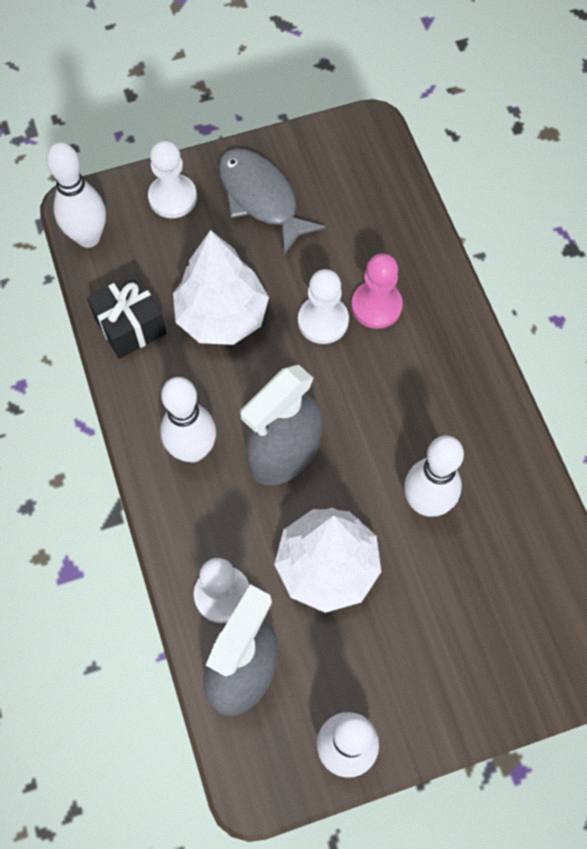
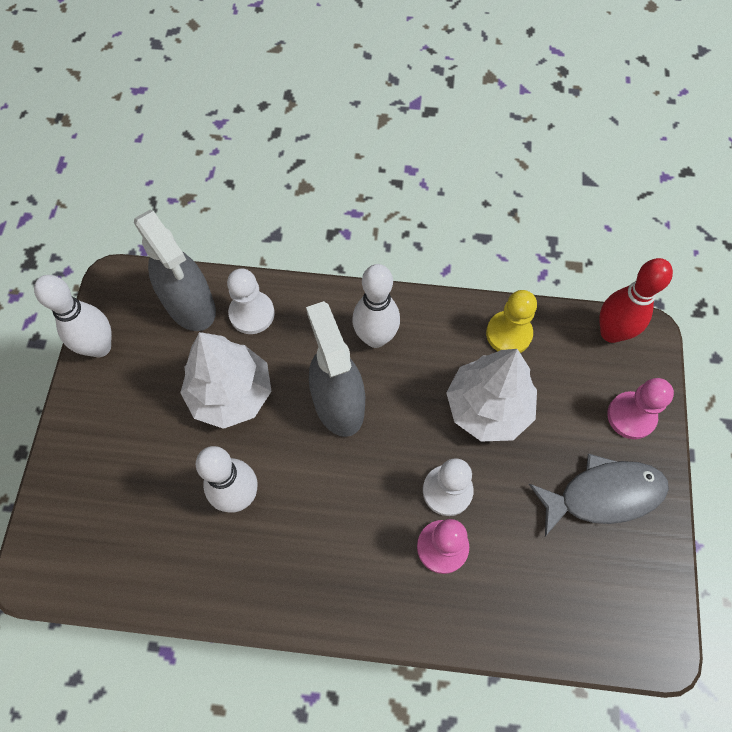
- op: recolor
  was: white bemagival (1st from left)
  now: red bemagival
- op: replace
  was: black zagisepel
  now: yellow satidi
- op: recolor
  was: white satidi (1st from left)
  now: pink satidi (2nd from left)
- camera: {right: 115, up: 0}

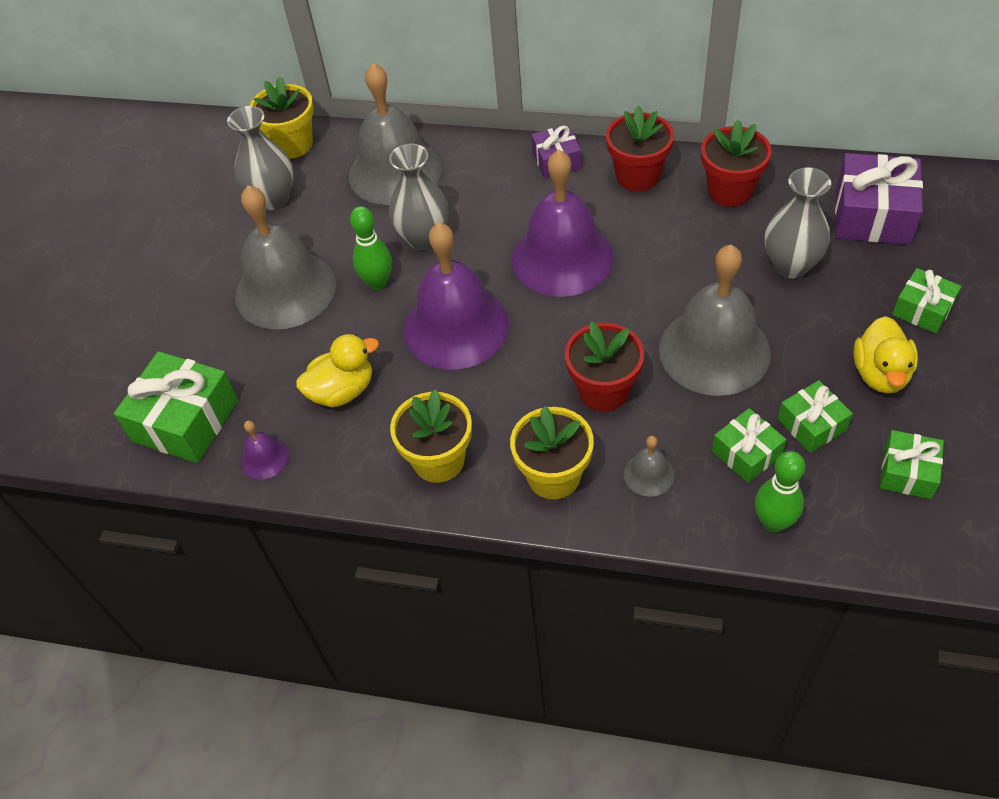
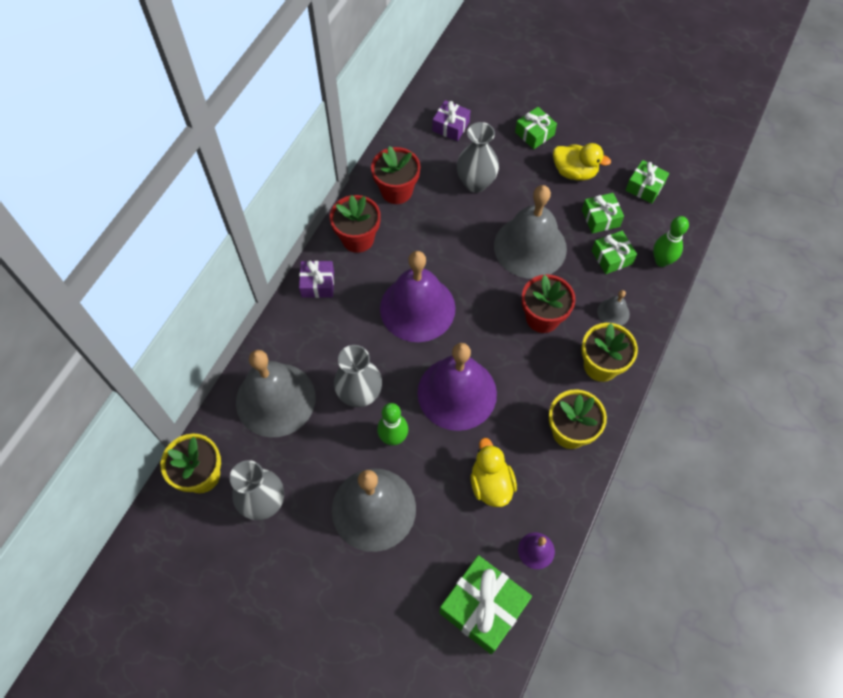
- op: resize
  was: purple zagisepel (2nd from left)
  ratio: 0.58
- camera: {right: -80, up: 10}

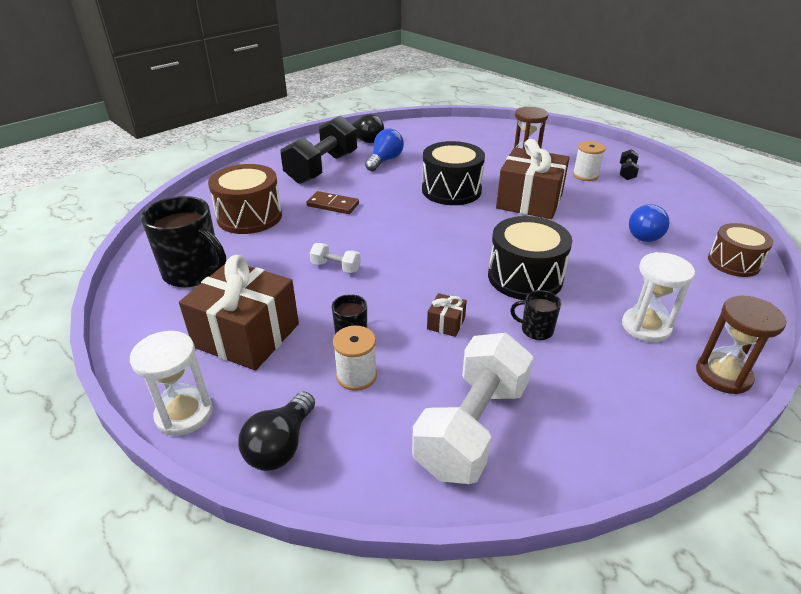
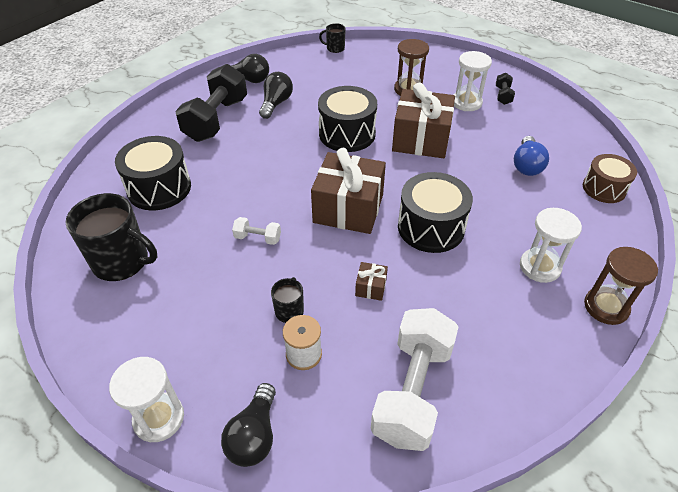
- op: move
  was: brown zagisepel (1st from left)
- op: recolor
  was: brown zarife (1st from left)
  now: black zarife (1st from left)
- op: delete
  was: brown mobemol
- op: recolor
  was: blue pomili (1st from left)
  now: black pomili (3rd from left)
- op: move
  was: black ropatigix (3rd from left)
- op: replace
  was: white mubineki (2nd from left)
  now: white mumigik (2nd from left)
- camera: {right: -10, up: 10}

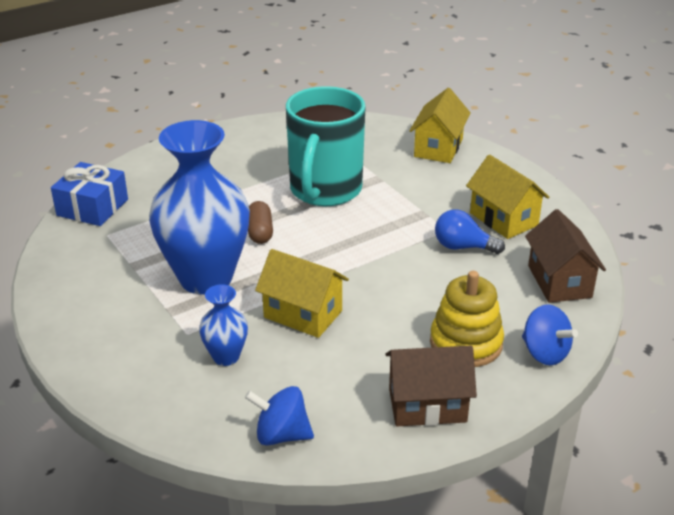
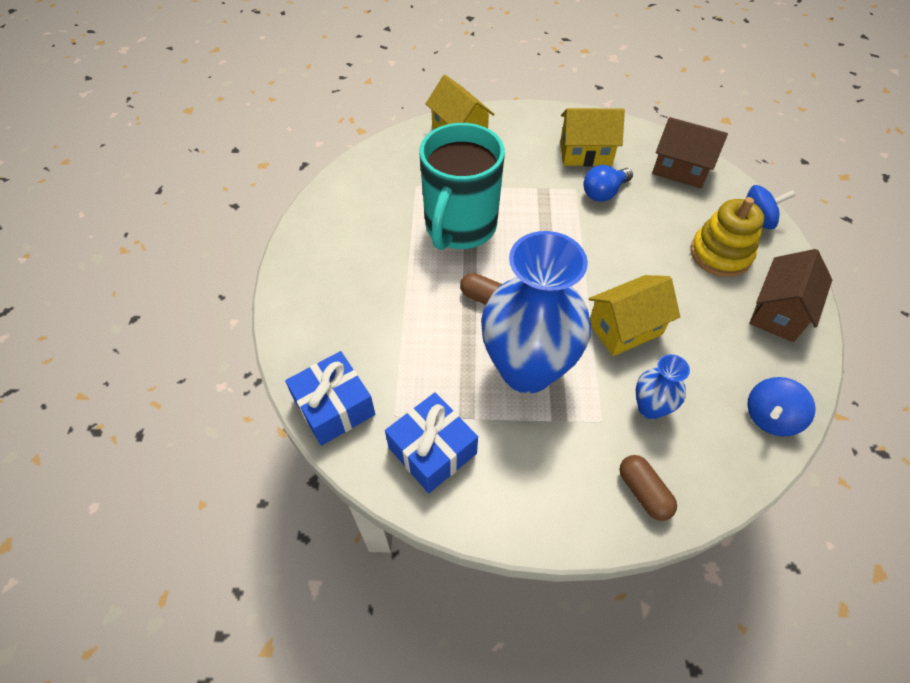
- op: rotate
  was: turquoise ropatigix
  clockwise: 60
- op: insert
  now: blue zagisepel (2nd from left)
- op: insert
  now: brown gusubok (2nd from left)
- camera: {right: -55, up: 20}

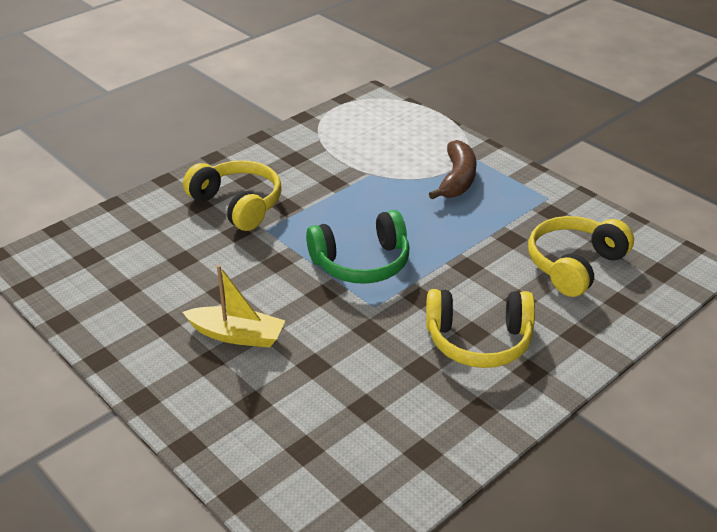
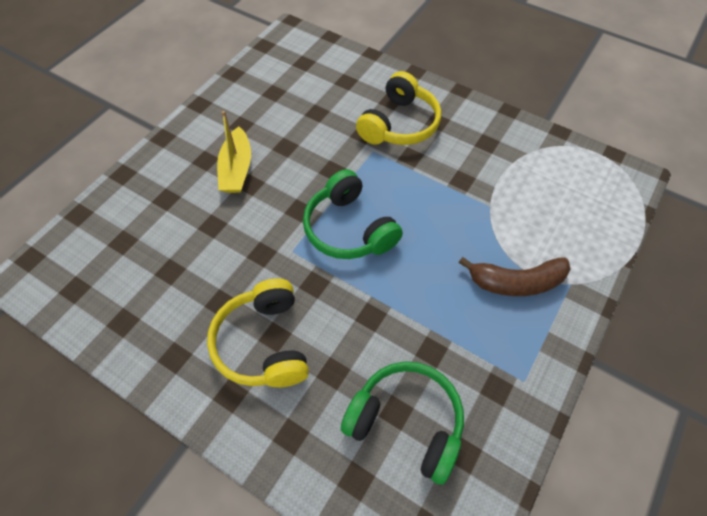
- op: recolor
  was: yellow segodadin (3rd from left)
  now: green segodadin (2nd from left)
- camera: {right: 75, up: 20}

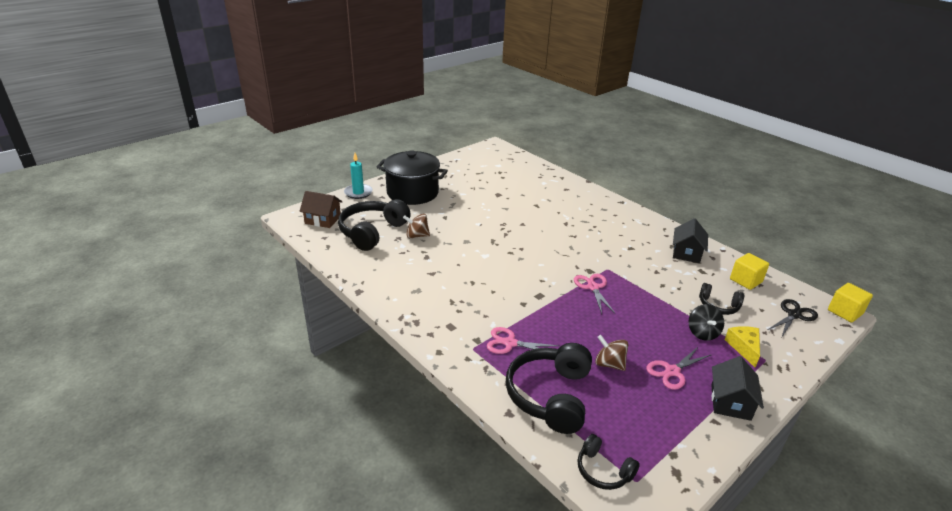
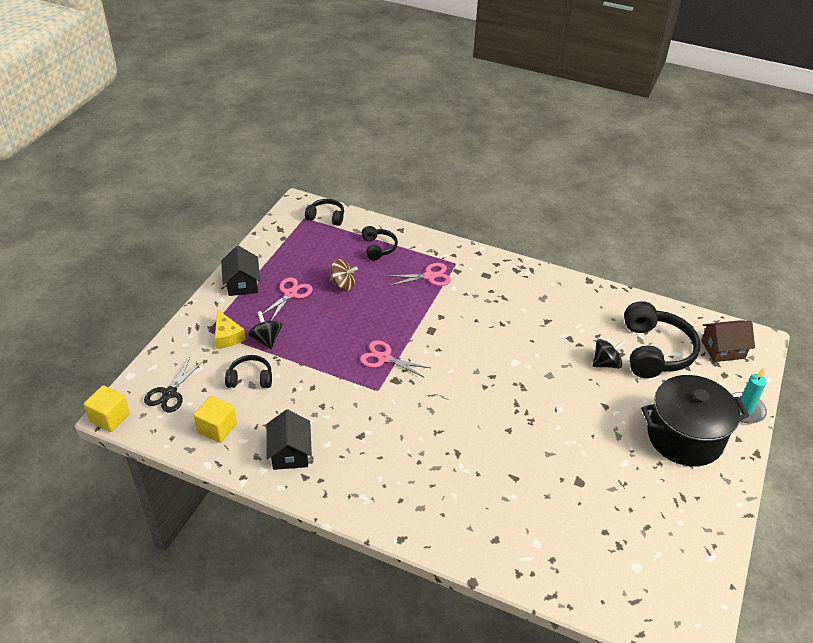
- op: recolor
  was: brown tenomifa (1st from left)
  now: black tenomifa (2nd from left)
- op: resize
  was: black segodadin (2nd from left in the first image)
  ratio: 0.53
- op: rotate
  was: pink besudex (2nd from left)
  clockwise: 150
- camera: {right: 155, up: 10}

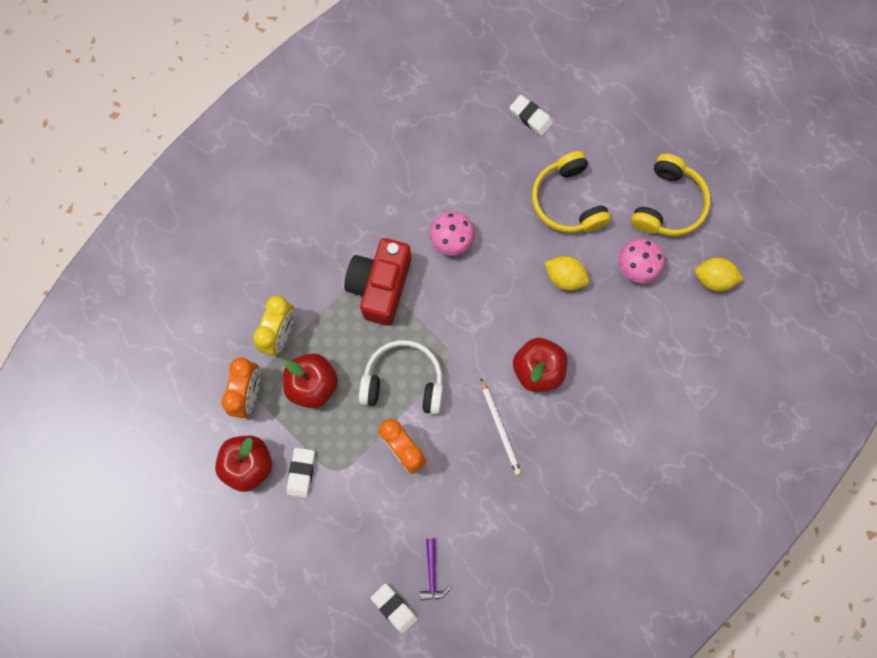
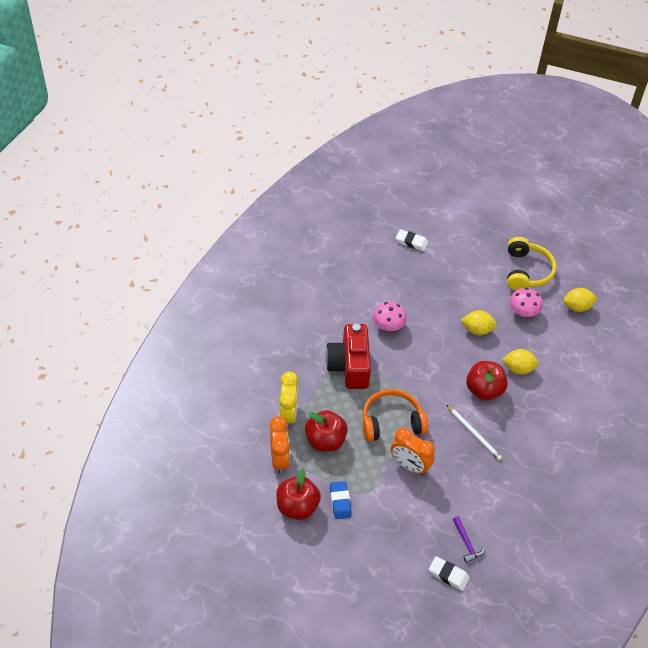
- op: recolor
  was: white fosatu (1st from left)
  now: blue fosatu
- op: recolor
  was: white segodadin
  now: orange segodadin
- op: delete
  was: yellow segodadin (1st from left)
- op: insert
  now: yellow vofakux (2nd from left)
- camera: {right: -20, up: -25}

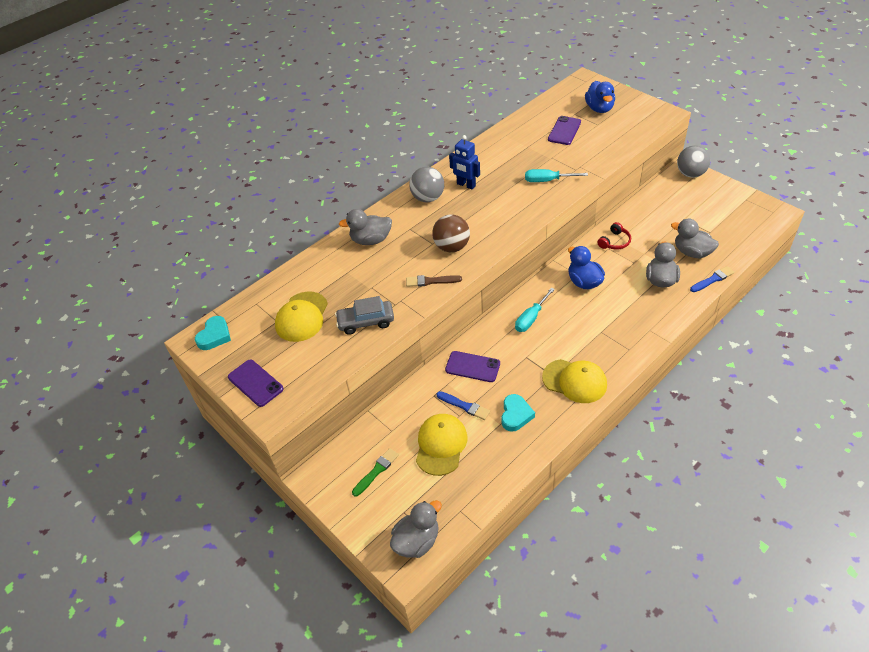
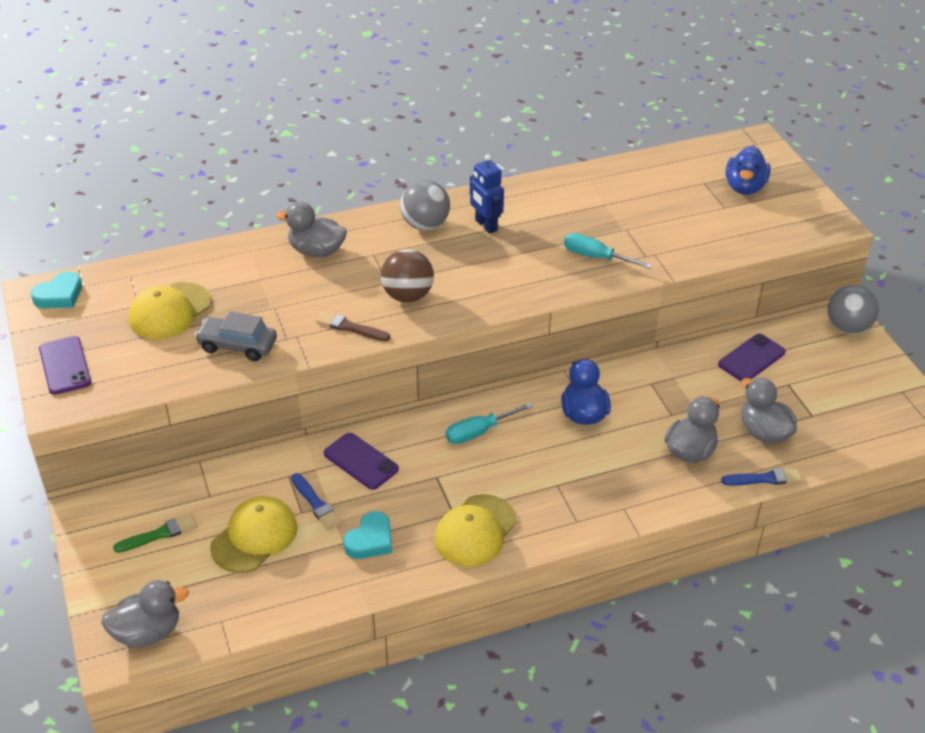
- op: rotate
  was: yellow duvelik (3rd from left)
  clockwise: 75
- op: move
  was: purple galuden (3rd from left)
- op: delete
  was: red segodadin
- camera: {right: 20, up: -5}

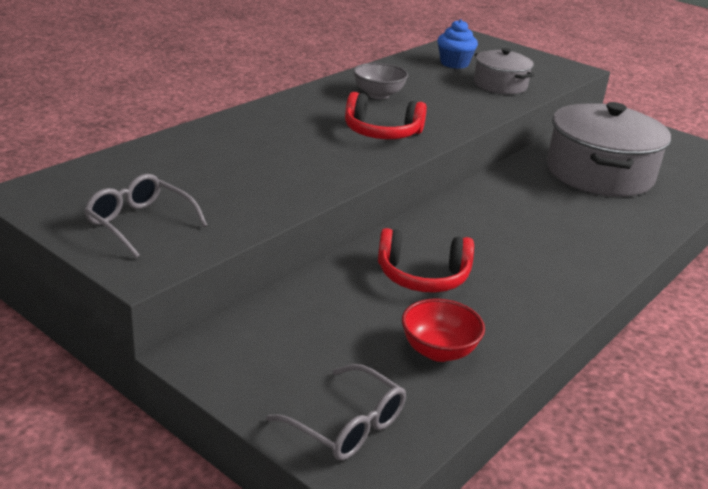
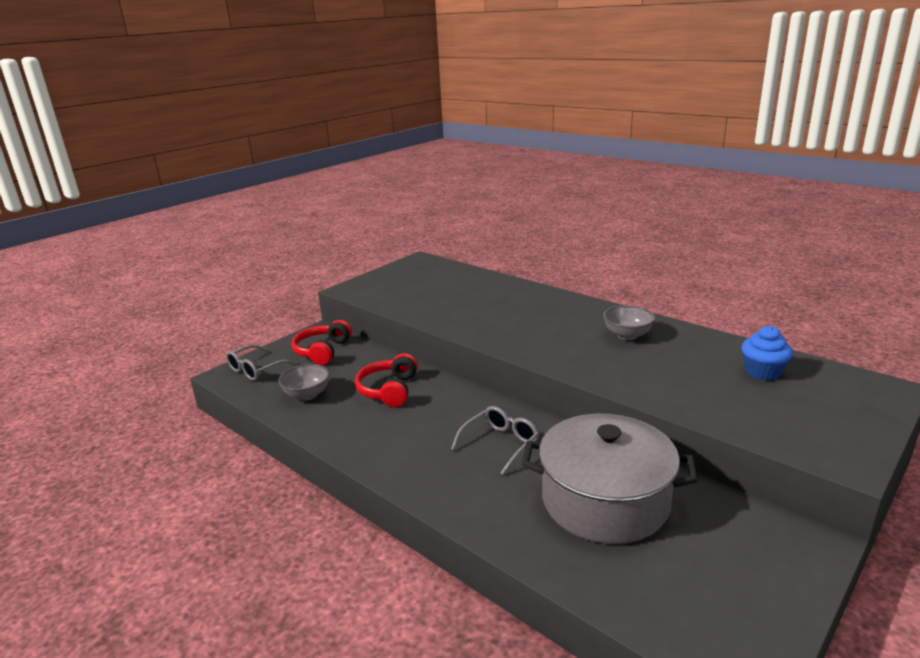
- op: move
  was: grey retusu (1st from left in the first image)
  now: grey retusu (2nd from left)
- op: move
  was: red segodadin (1st from left)
- op: recolor
  was: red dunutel
  now: grey dunutel (1st from left)
- op: delete
  was: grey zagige (1st from left)
- camera: {right: 95, up: -5}

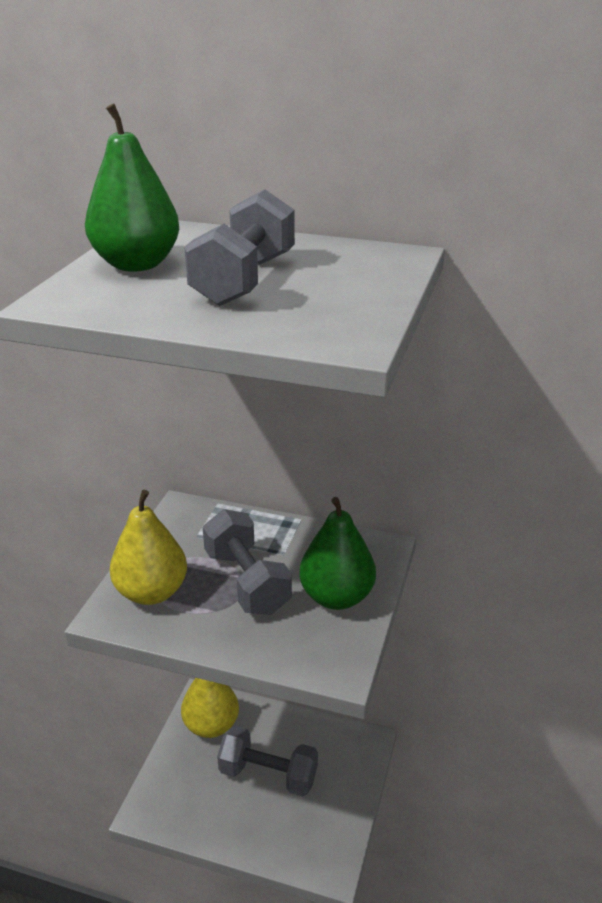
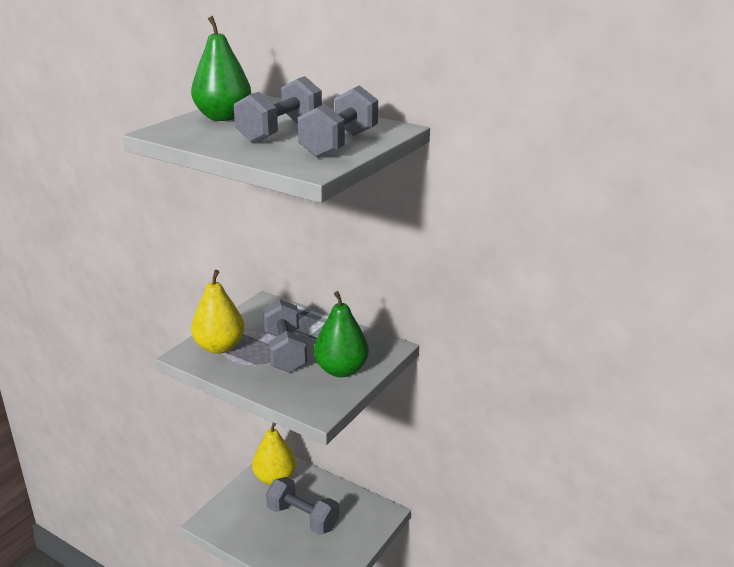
- op: insert
  now: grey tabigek (4th from left)
- camera: {right: 15, up: -5}

